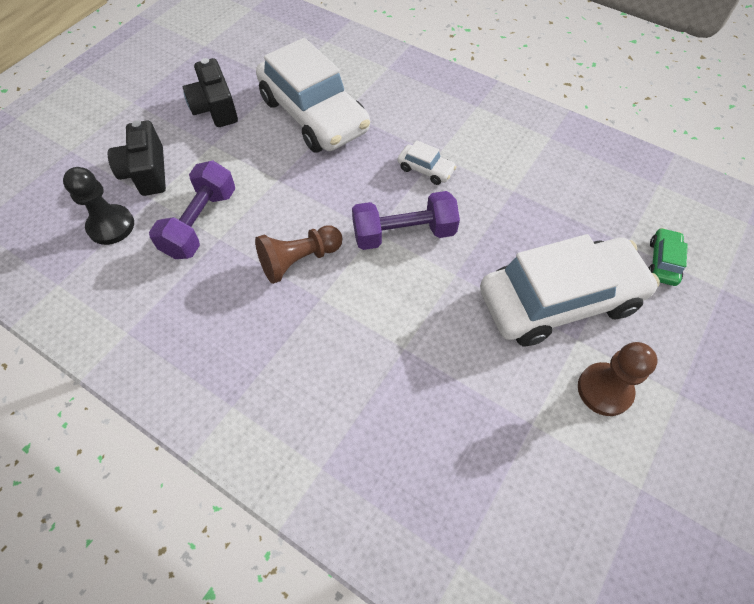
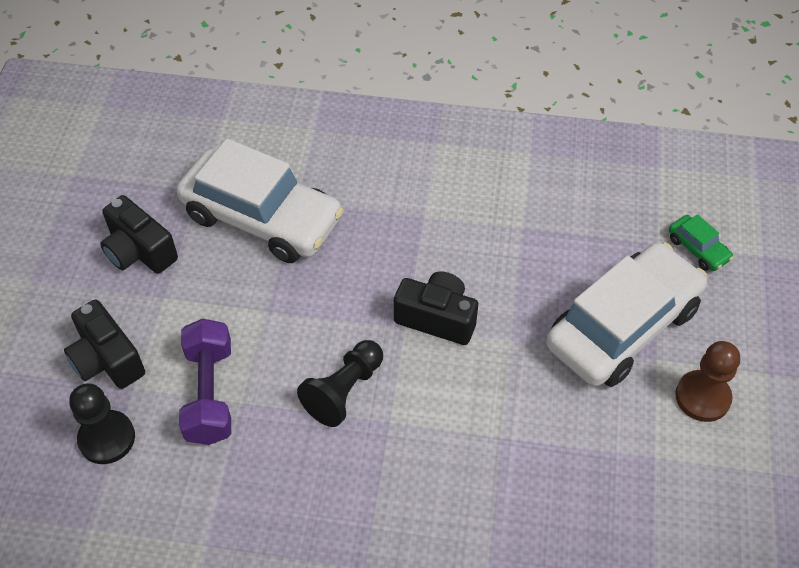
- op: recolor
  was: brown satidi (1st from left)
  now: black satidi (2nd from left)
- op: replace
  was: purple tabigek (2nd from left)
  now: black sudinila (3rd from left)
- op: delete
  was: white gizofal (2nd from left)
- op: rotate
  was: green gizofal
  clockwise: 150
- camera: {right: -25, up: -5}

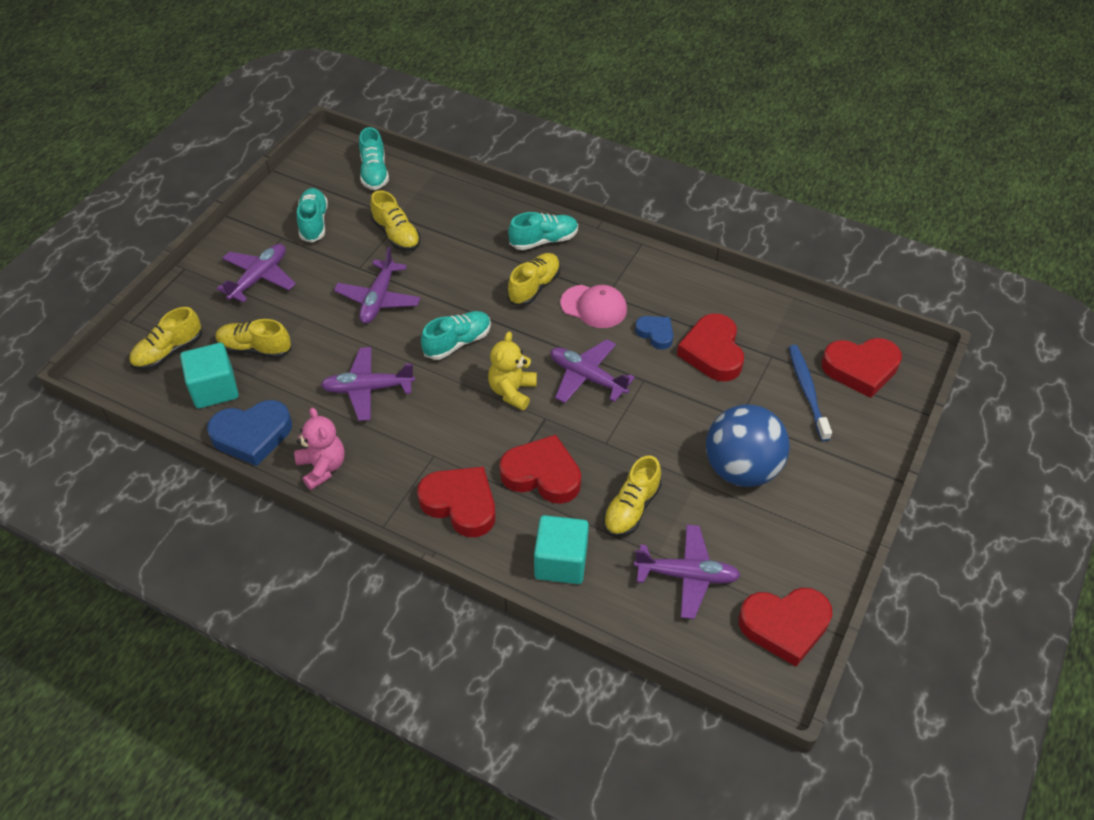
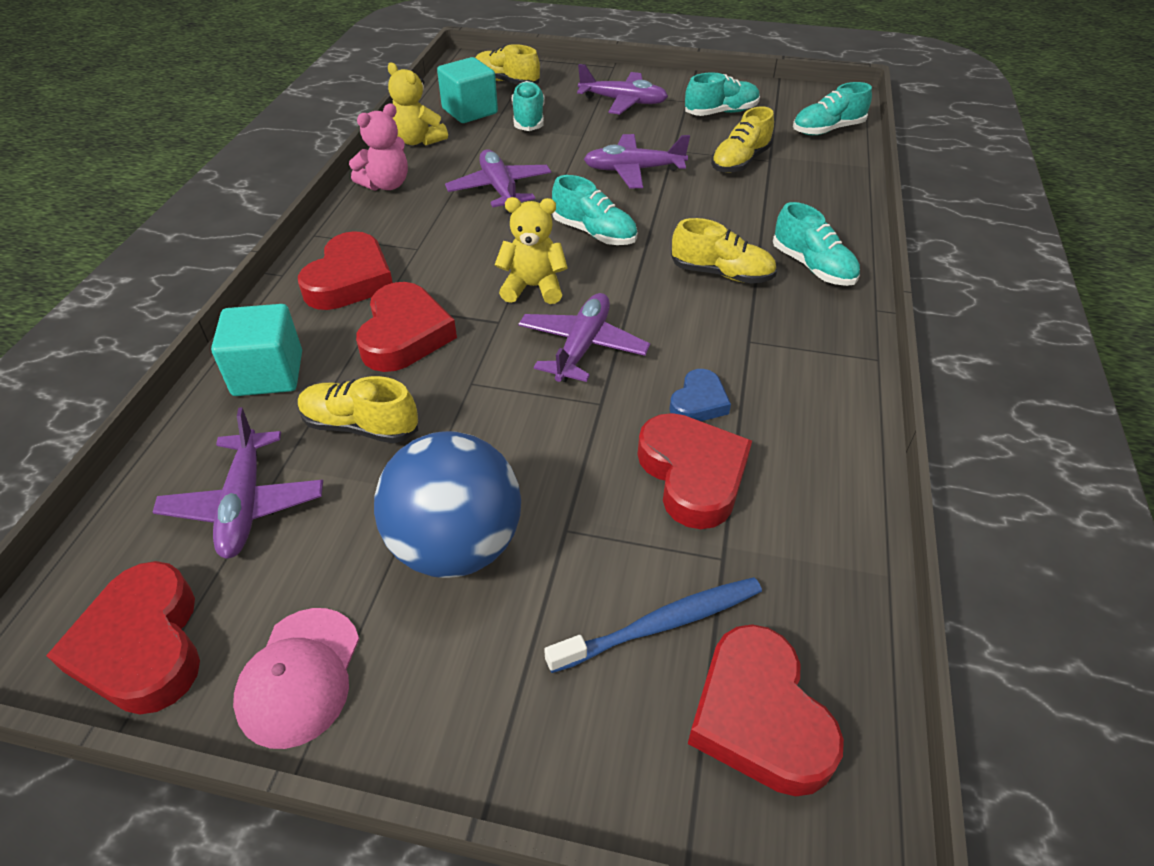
- op: replace
  was: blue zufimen (1st from left)
  now: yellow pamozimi (1st from left)
- op: recolor
  was: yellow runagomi (2nd from left)
  now: turquoise runagomi (1st from left)
- op: move
  was: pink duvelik
- op: rotate
  was: red zufimen (3rd from left in the first image)
  clockwise: 90
- camera: {right: 75, up: -5}

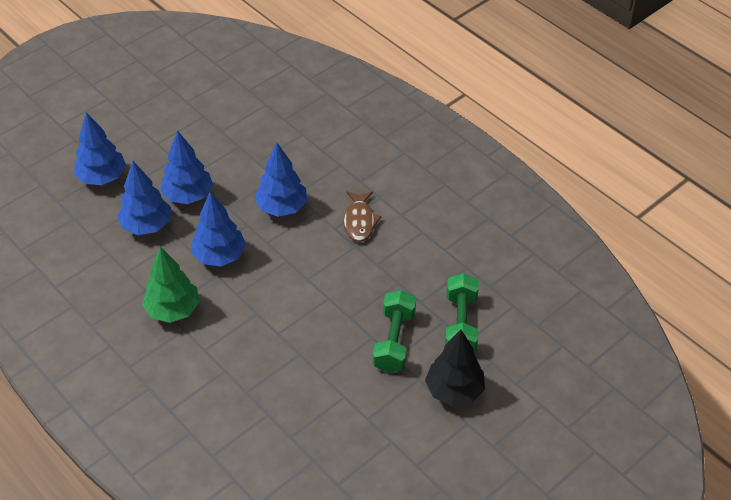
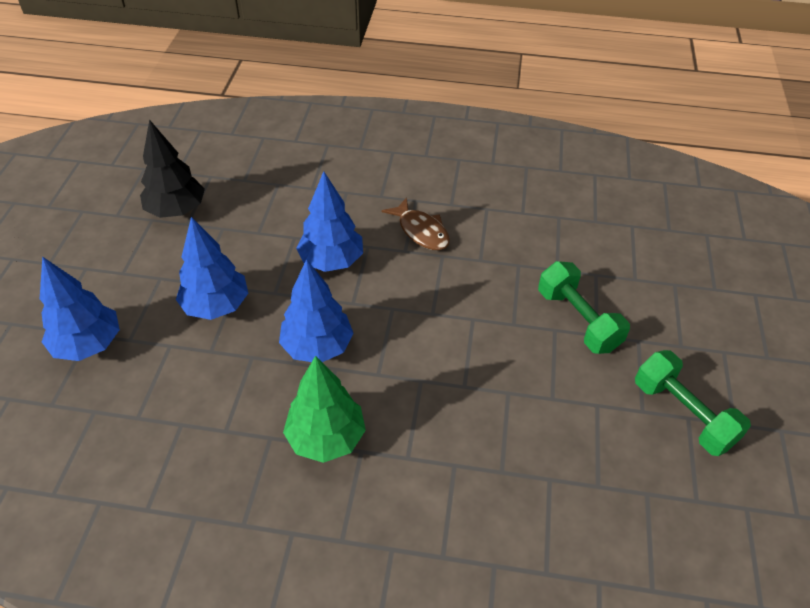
- op: delete
  was: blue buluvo (2nd from left)
- op: move
  was: black buluvo
- op: move
  was: green tabigek (2nd from left)
- camera: {right: -40, up: 0}

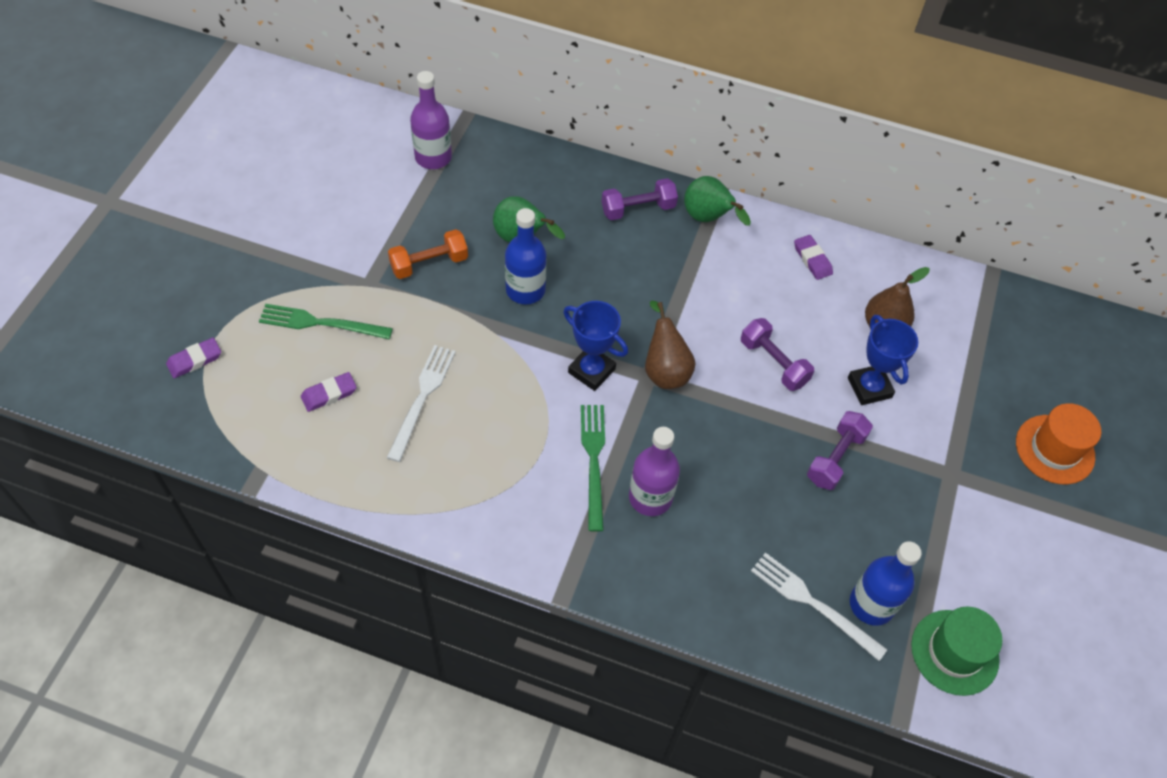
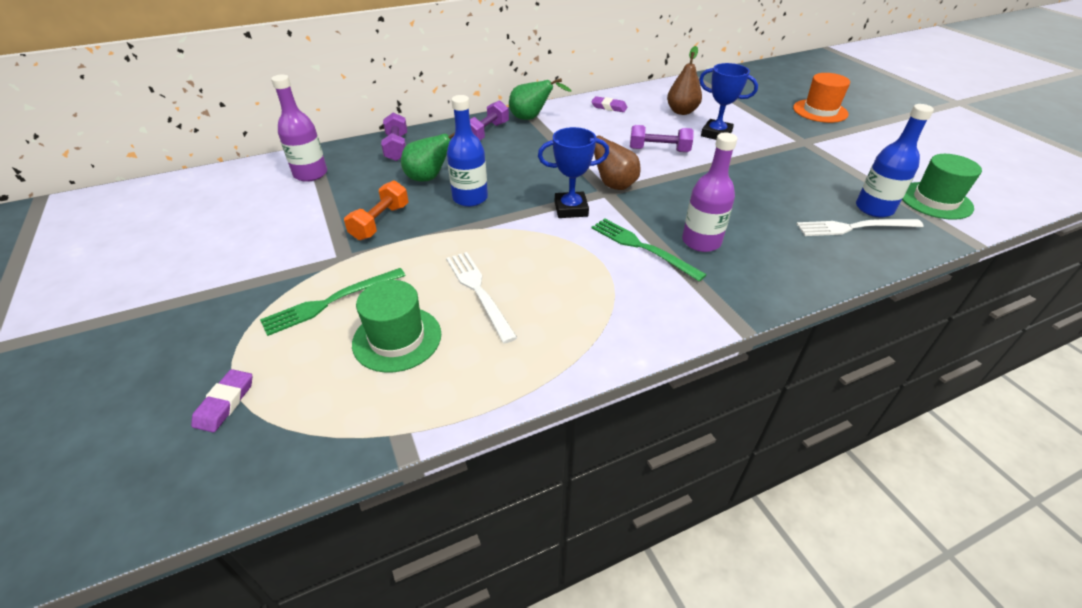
- op: replace
  was: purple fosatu (2nd from left)
  now: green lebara (1st from left)
- op: move
  was: purple tabigek (3rd from left in the first image)
  now: purple tabigek (1st from left)
- camera: {right: -40, up: -15}

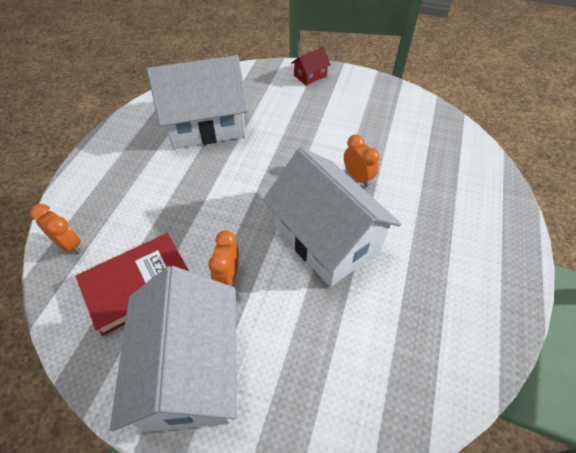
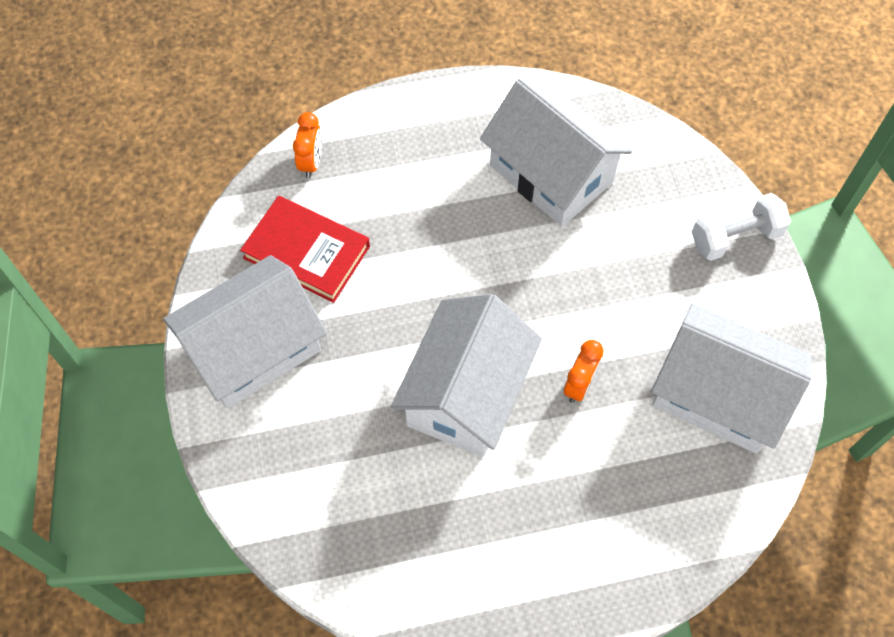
- op: delete
  was: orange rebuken (2nd from left)
- op: replace
  was: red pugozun
  now: white tabigek
- op: insert
  now: white pugozun (4th from left)
- camera: {right: 60, up: 10}

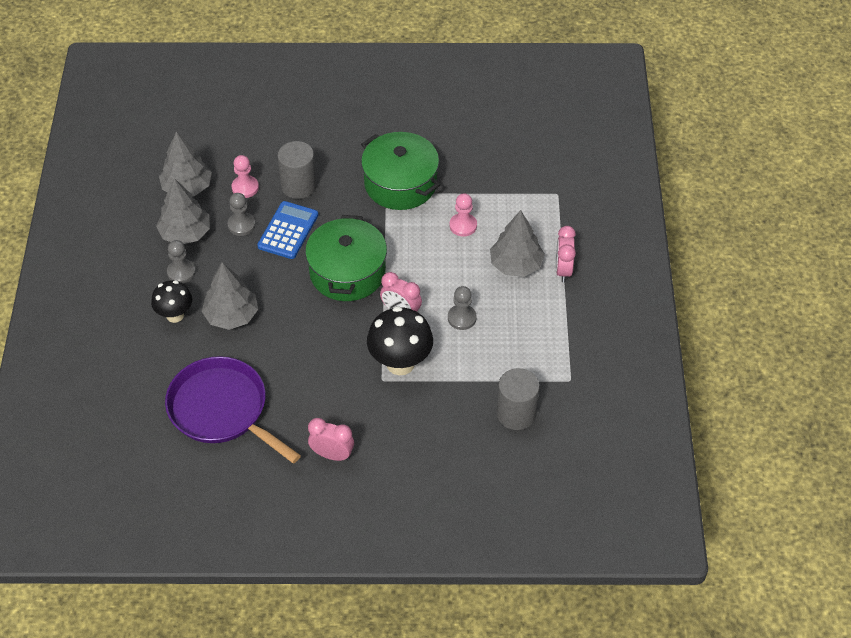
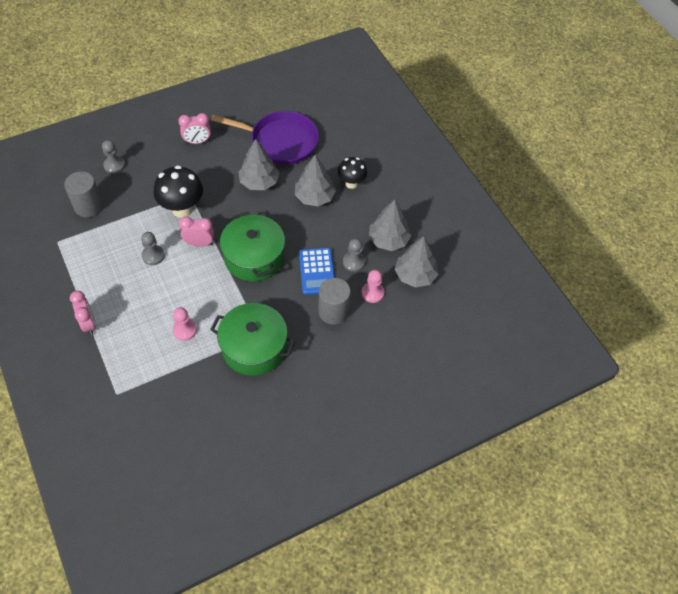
- op: move
  was: grey satidi (1st from left)
- op: move
  was: grey buluvo (4th from left in the first image)
  now: grey buluvo (1st from left)
- camera: {right: 150, up: 5}

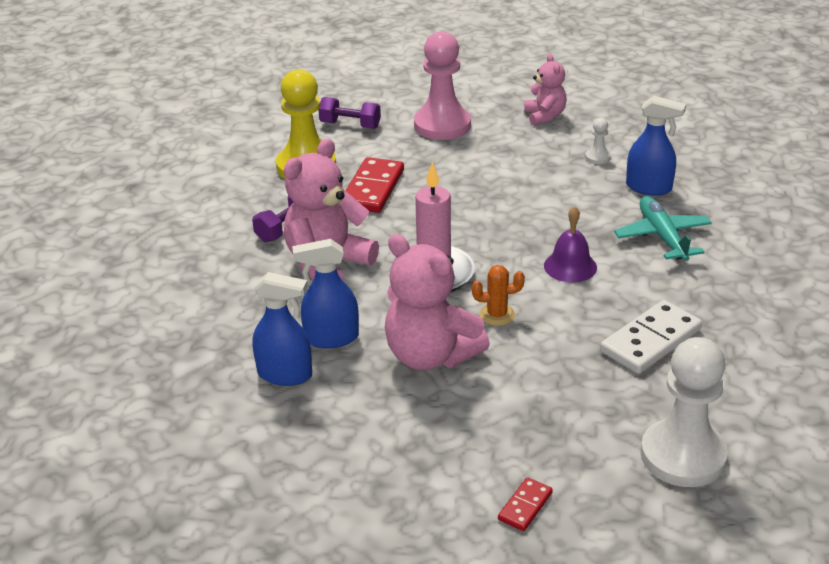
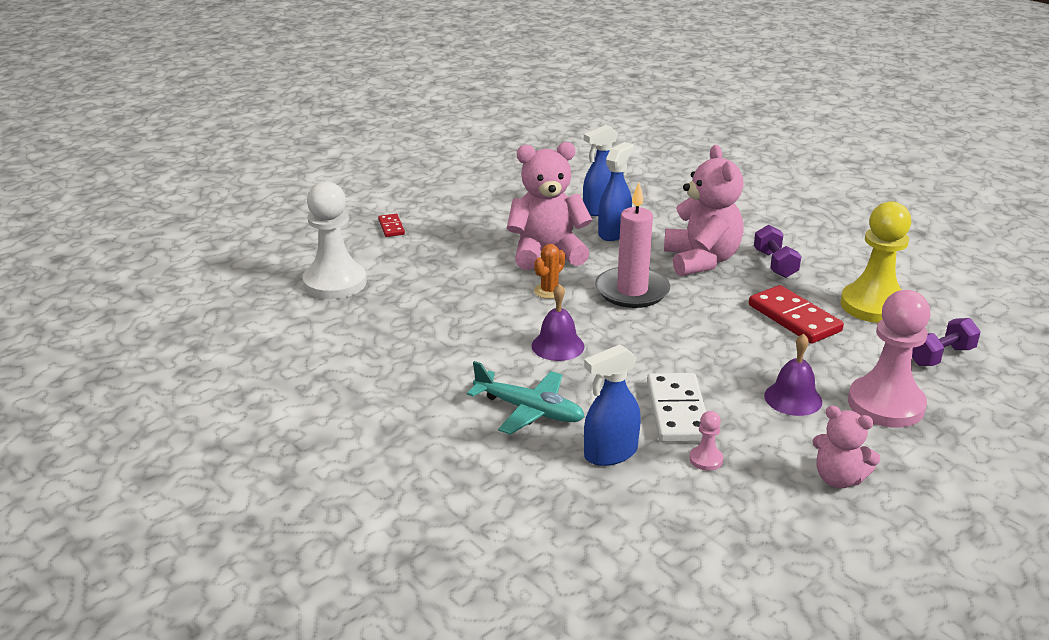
- op: recolor
  was: white satidi (1st from left)
  now: pink satidi (1st from left)
- op: move
  was: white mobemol
- op: insert
  now: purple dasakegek (2nd from left)
- camera: {right: 130, up: -5}

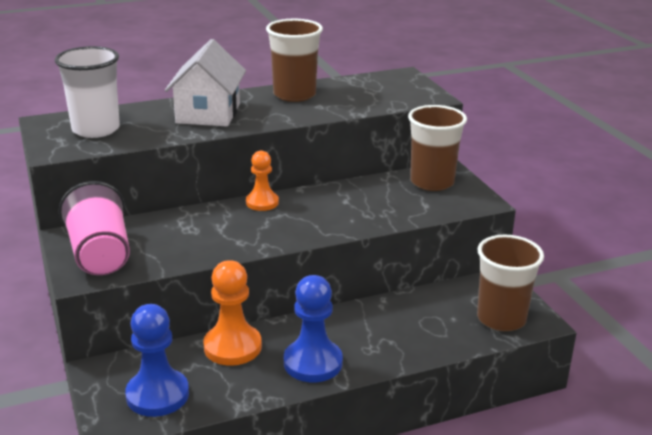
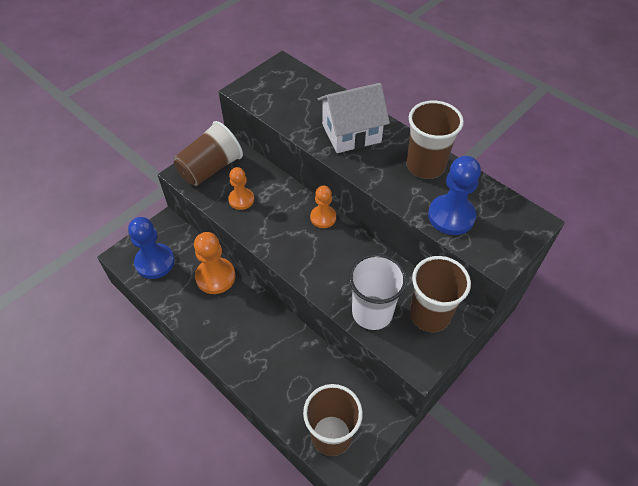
- op: move
  was: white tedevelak
- op: recolor
  was: pink tedevelak
  now: brown tedevelak (1st from left)
- op: move
  was: blue satidi (2nd from left)
- op: insert
  now: orange satidi (2nd from left)
- camera: {right: 65, up: 25}

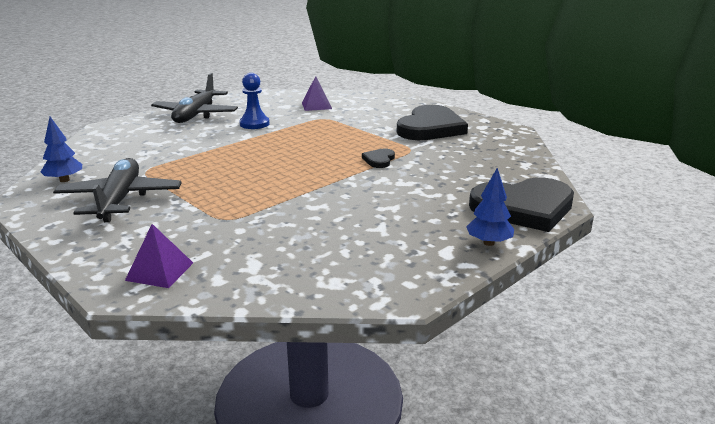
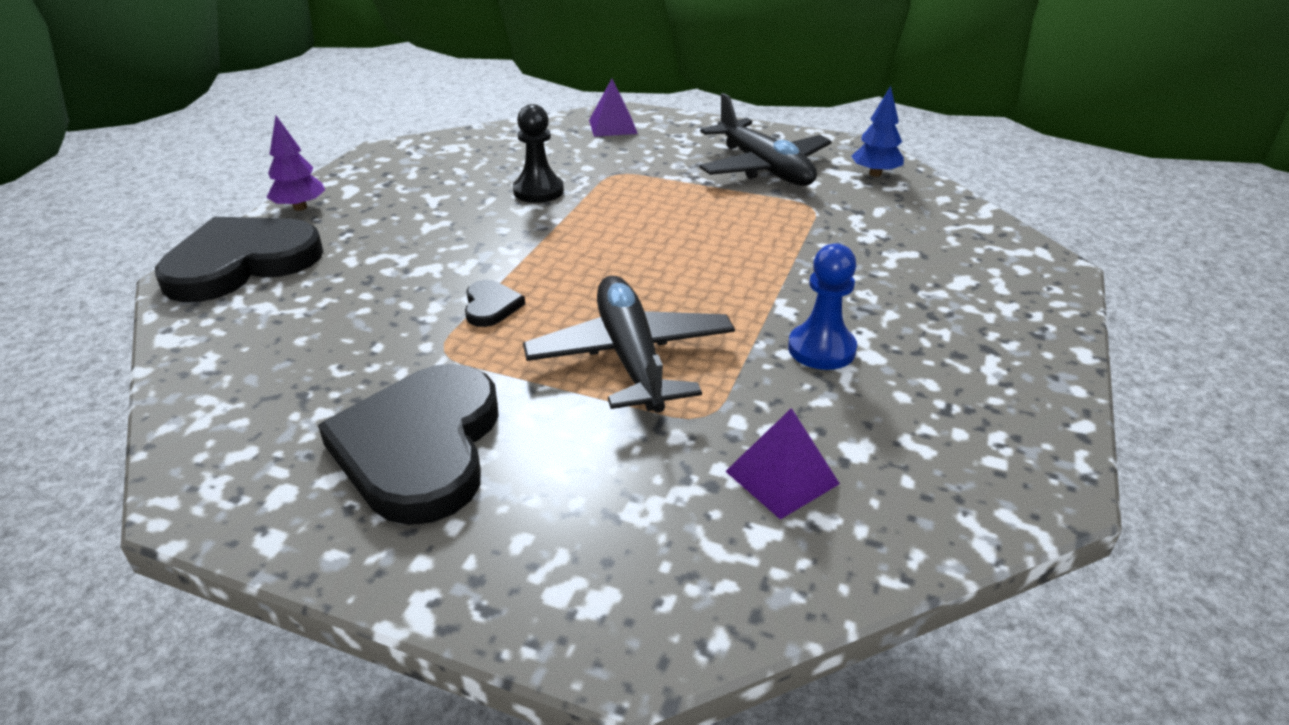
- op: move
  was: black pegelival (2nd from left in the first image)
  now: black pegelival (1st from left)
- op: recolor
  was: blue buluvo (2nd from left)
  now: purple buluvo
- op: insert
  now: black satidi
- camera: {right: 155, up: 10}

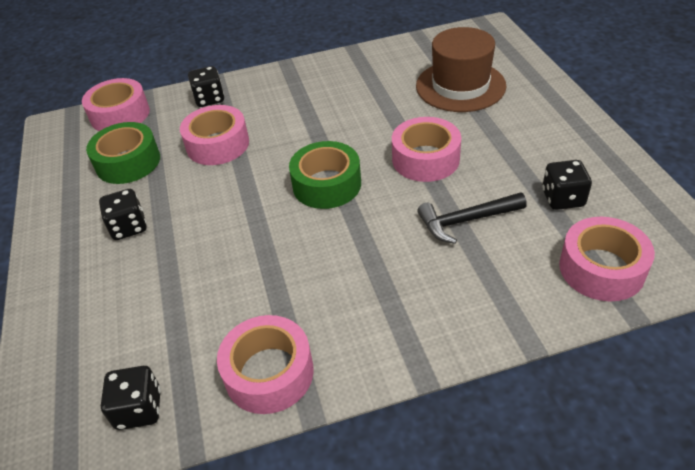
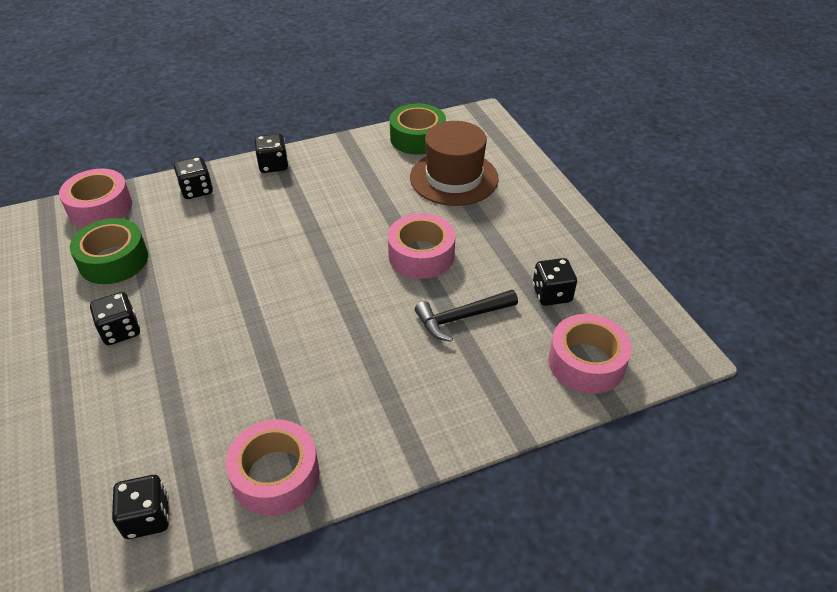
- op: delete
  was: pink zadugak (2nd from left)
- op: move
  was: green zadugak (2nd from left)
- op: insert
  now: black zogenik (4th from left)
- camera: {right: -10, up: 0}

